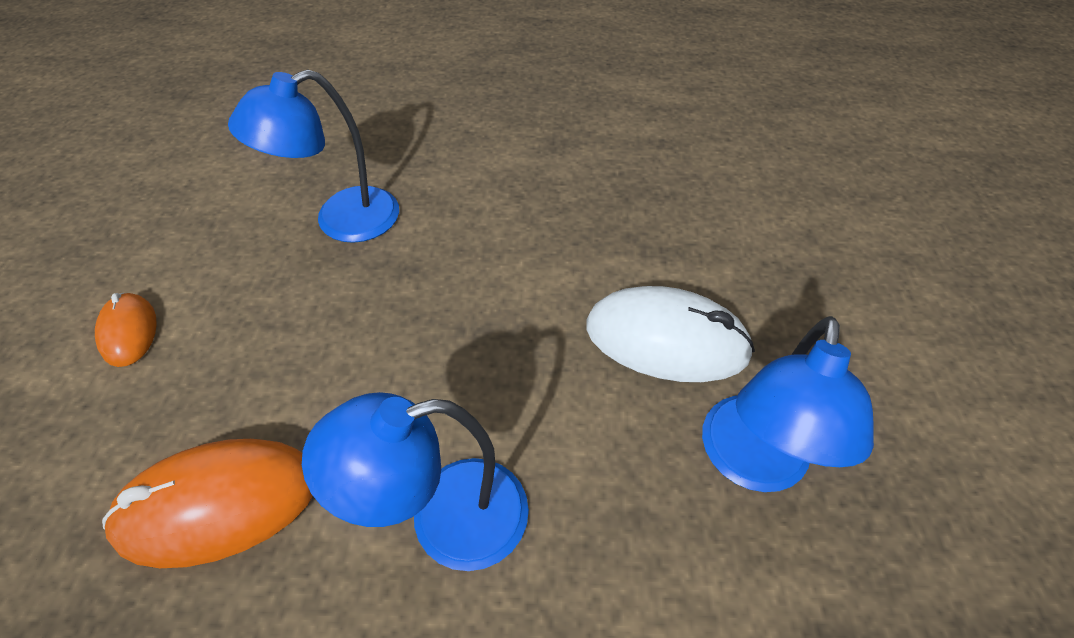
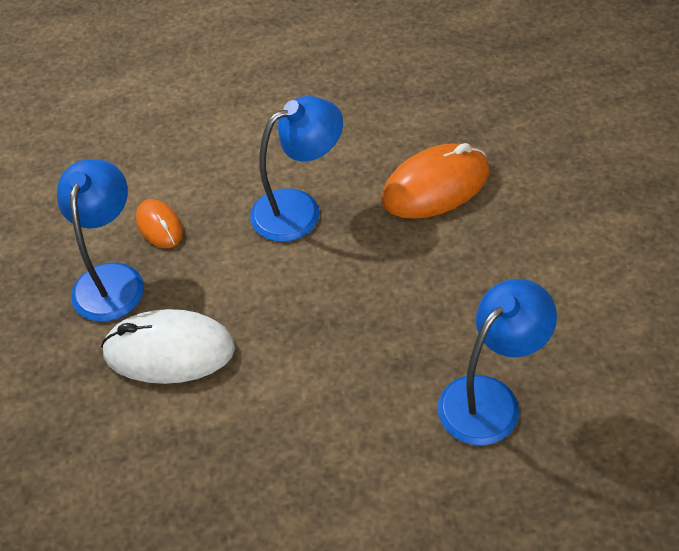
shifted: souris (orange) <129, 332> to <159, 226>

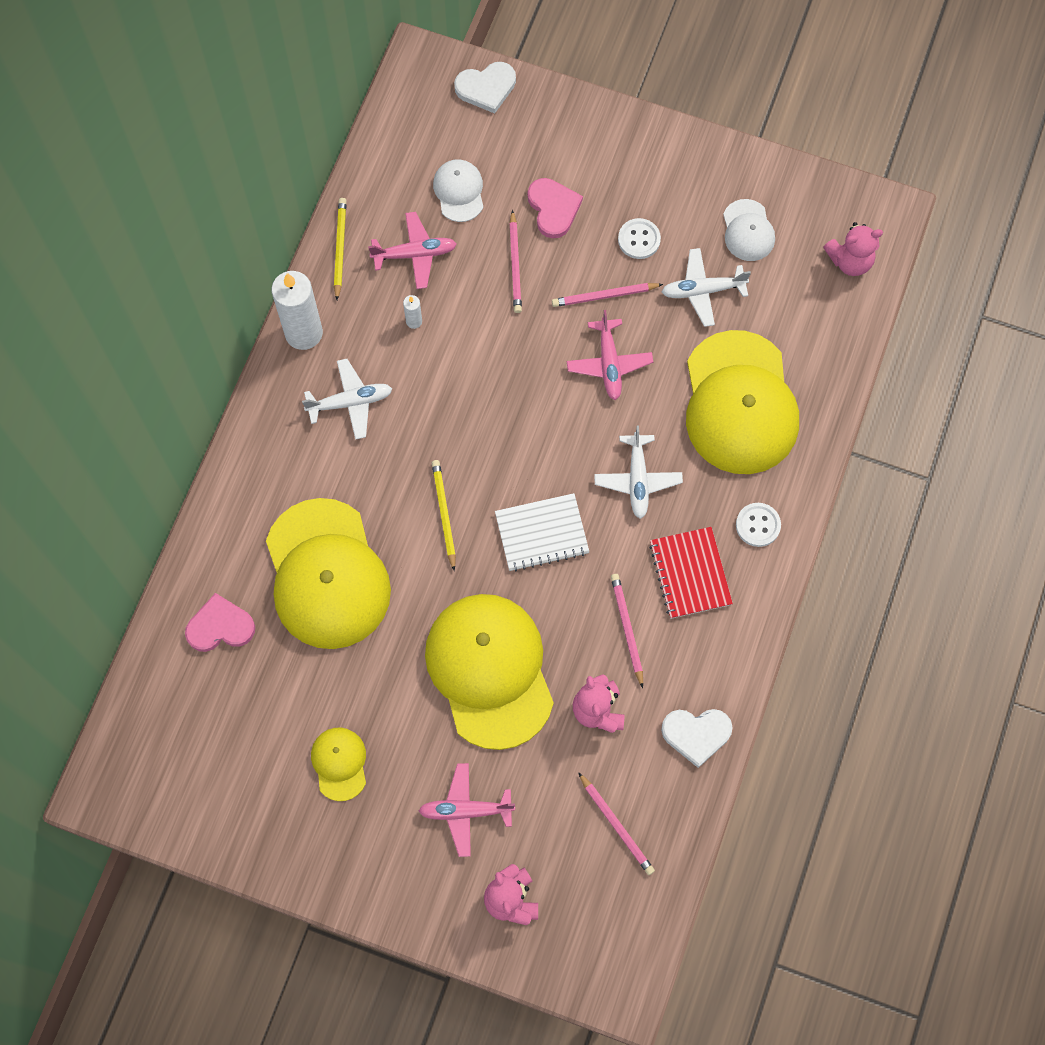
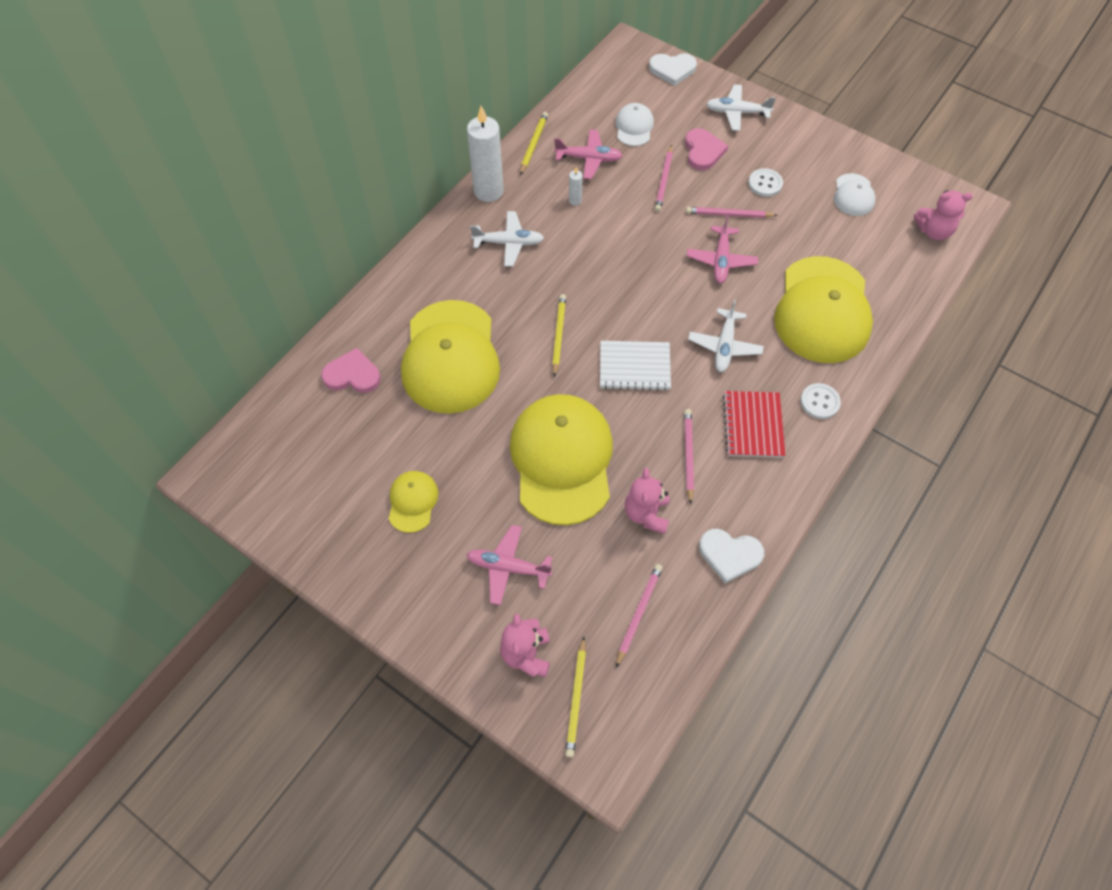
new: crayon (jaune) <576, 698>
shifted: avion (blanc) <702, 290> to <737, 112>
rotated: crayon (rose) <616, 825> = <638, 614> 135 degrees counterclockwise

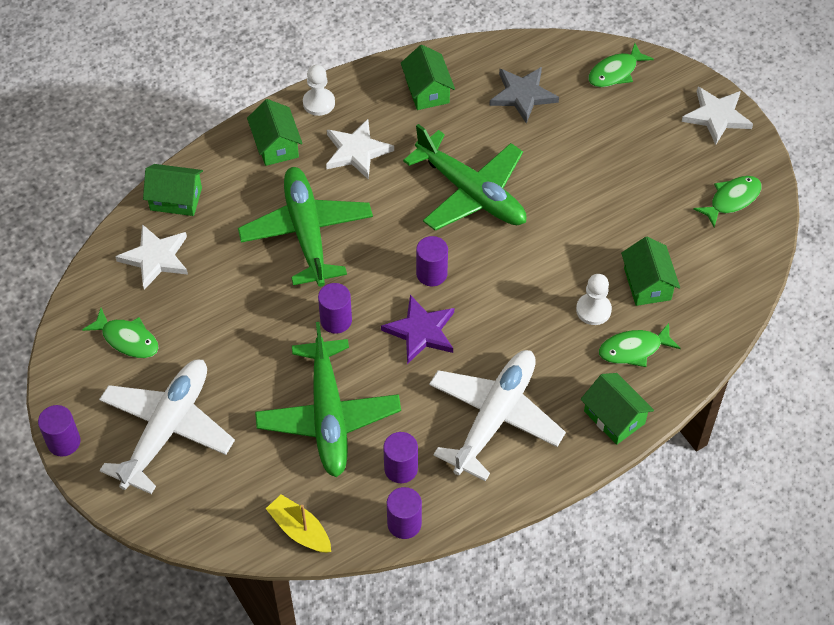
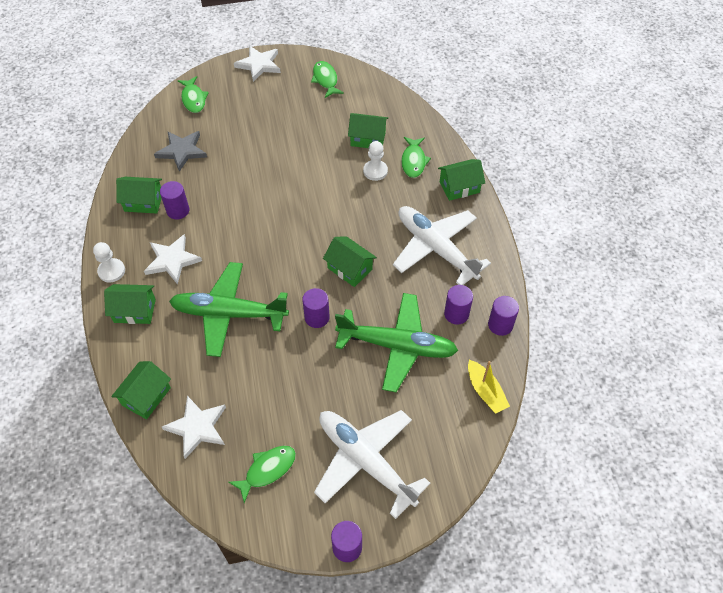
gone: avion (vert) <471, 192>
shifted: cylindre (violet) <431, 274> to <178, 210>
swapped: étoile (violet) <421, 331> to maison (vert) <350, 268>
rotated: bateau (jaune) <300, 530> = <485, 391> 90 degrees counterclockwise

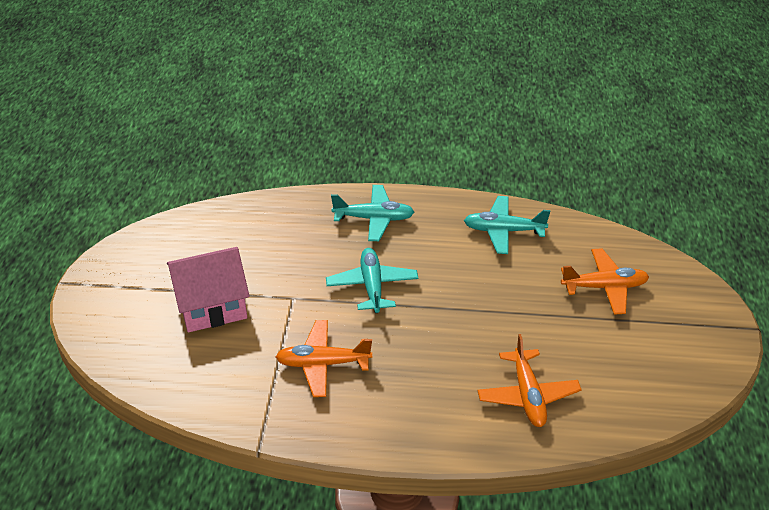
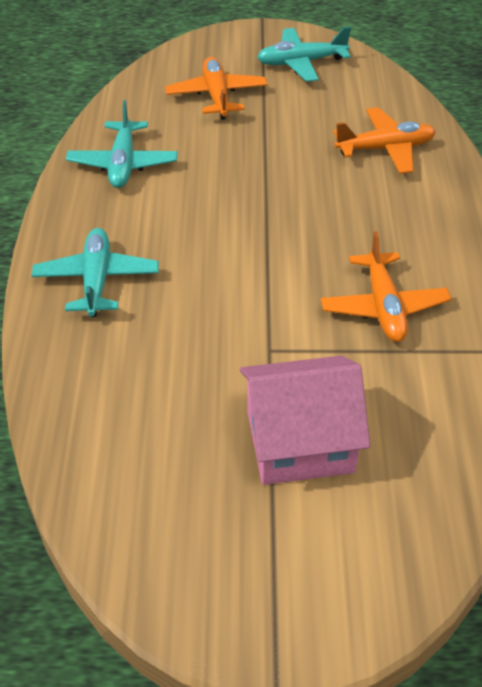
shifted: avion (turquoise) <372, 286> to <301, 63>
rotated: maison (rose) <212, 305> = <299, 441> 75 degrees counterclockwise

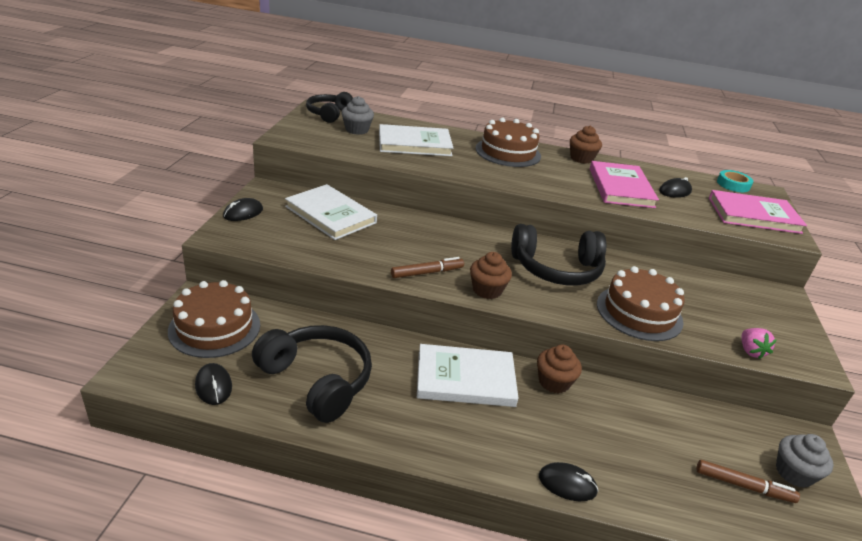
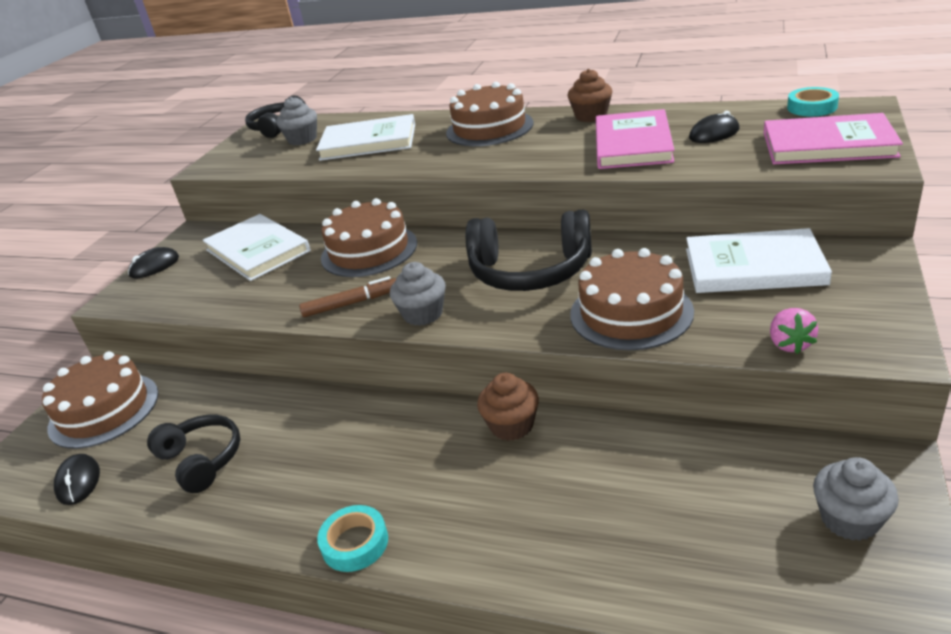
gone: feutre (marron) <743, 485>; souris (noir) <567, 484>
new: gâteau (marron) <369, 250>; ruban adhésif (turquoise) <355, 543>
shifted: livre (blanc) <465, 379> to <754, 266>
repainted: muffin (marron) <487, 290> to muffin (gris) <423, 314>
scaled: casque audio (noir) <317, 380> = <201, 460> x0.64

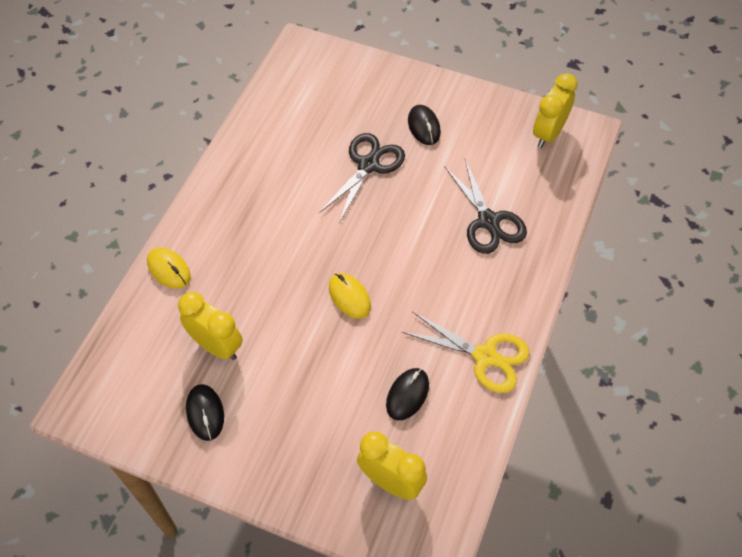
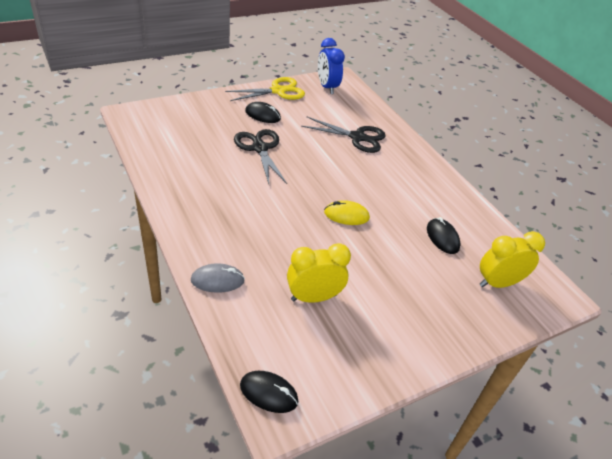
shifted: ciseaux (jaune) <485, 356> to <278, 91>; souris (noir) <205, 413> to <268, 393>
repainted: réveil (jaune) <548, 134> to réveil (bleu) <327, 87>; souris (jaune) <169, 269> to souris (gris) <217, 280>

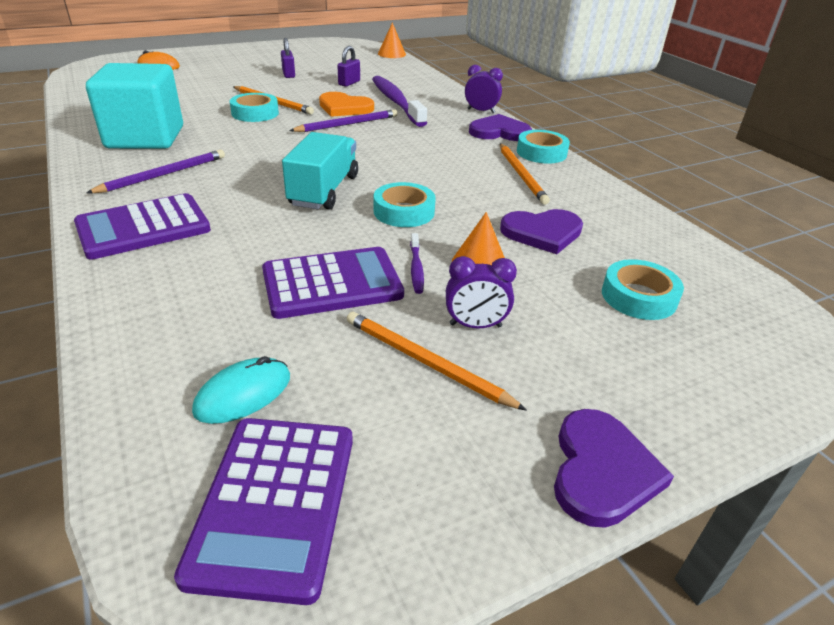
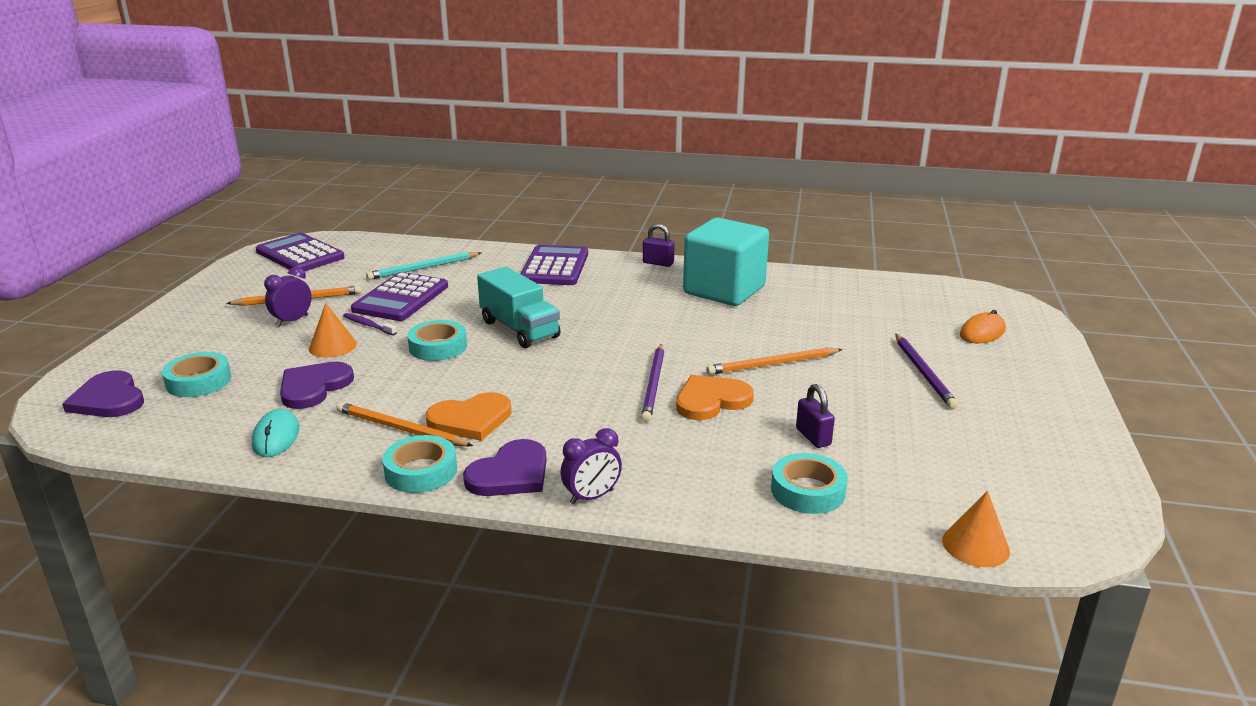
gone: brosse à dents (violet) <396, 102>
new: crayon (turquoise) <423, 268>; cœur (orange) <471, 419>
shifted: cadenas (violet) <288, 74> to <658, 263>; ruban adhésif (turquoise) <255, 113> to <808, 491>; crayon (violet) <163, 175> to <923, 373>; souris (turquoise) <243, 394> to <276, 437>; cœur (violet) <602, 470> to <108, 399>

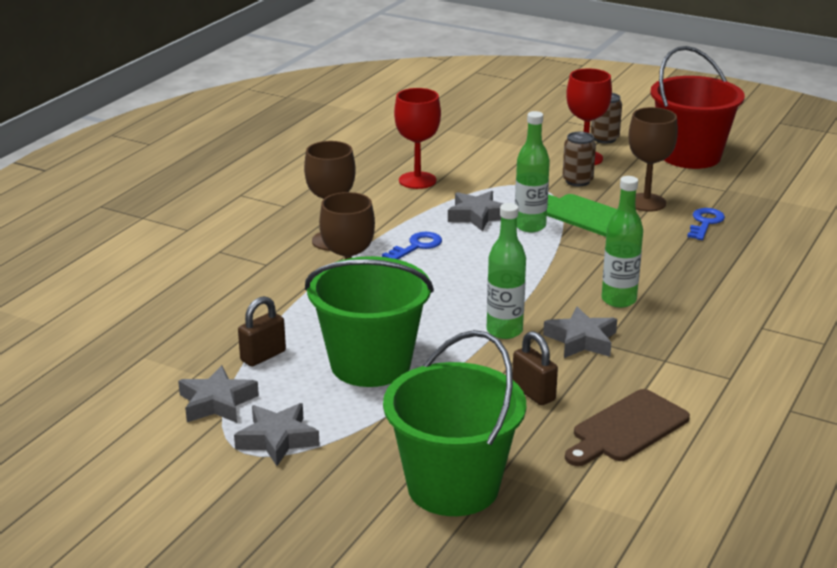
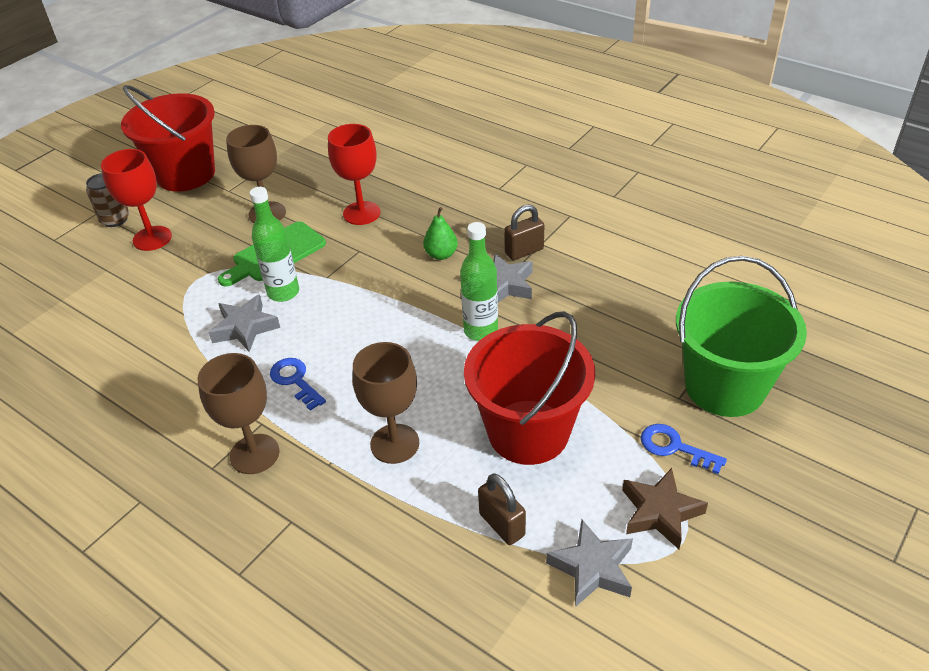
gone: canette (marron) <577, 181>; planche à découper (marron) <626, 428>
shifted: verre à pied (rouge) <417, 180> to <361, 213>; clé (bleu) <705, 223> to <675, 447>; cadenas (marron) <533, 393> to <524, 251>
swapped: bouteille (vert) <618, 300> to poire (vert) <441, 255>
repainted: seau (vert) <370, 364> to seau (rouge) <528, 432>; étoile (gris) <277, 439> to étoile (marron) <660, 512>

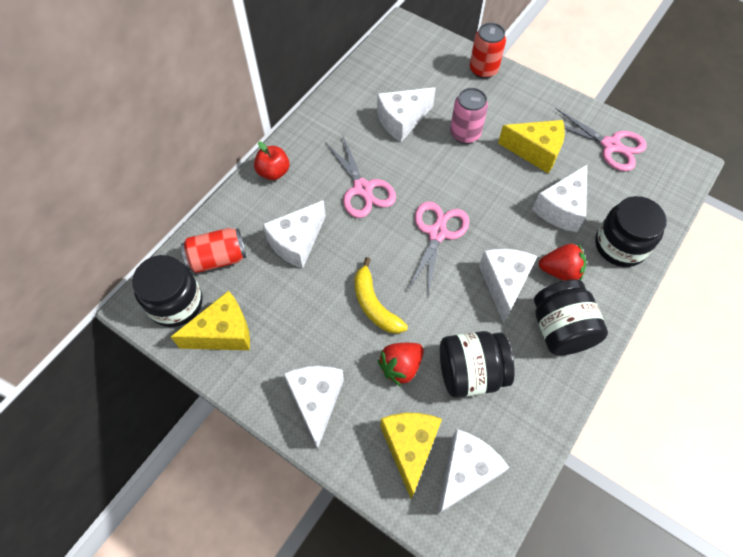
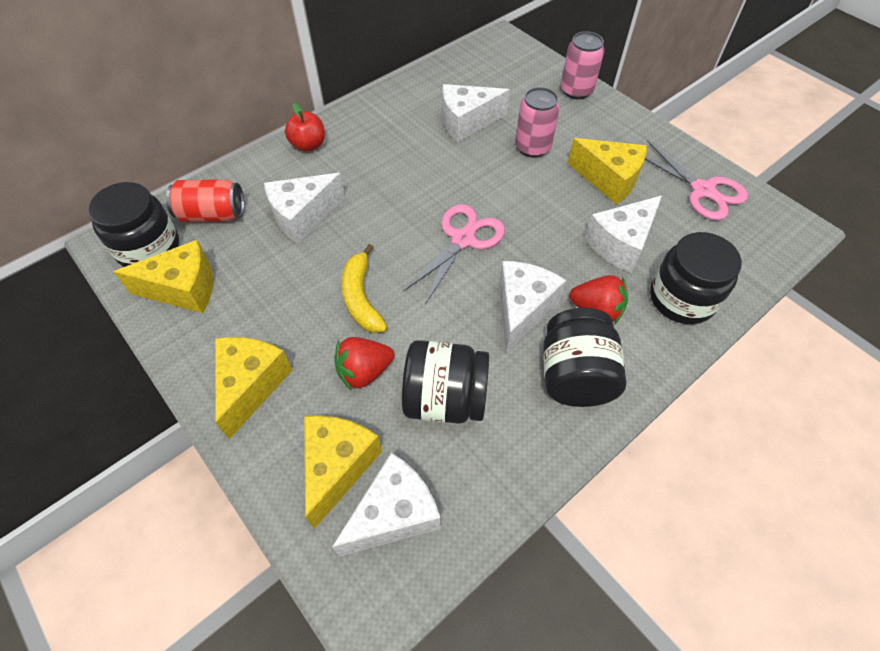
gone: ciseaux (rose) <363, 189>
repainted: canette (rouge) <483, 70> to canette (rose) <576, 91>; fromage (blanc) <316, 401> to fromage (jaune) <251, 385>

